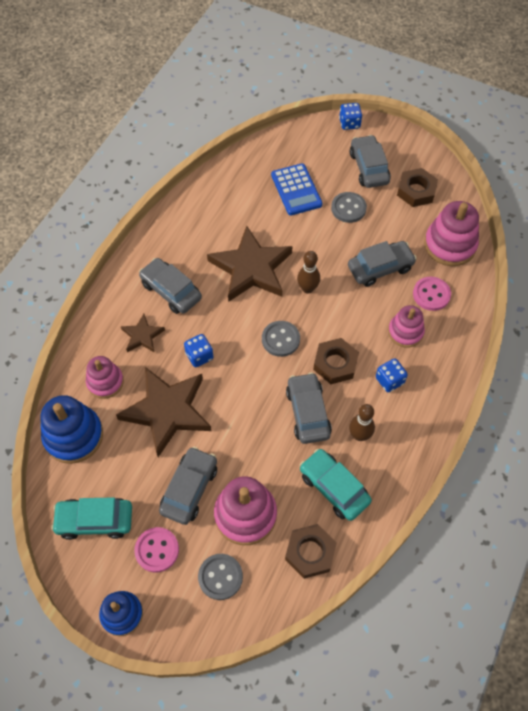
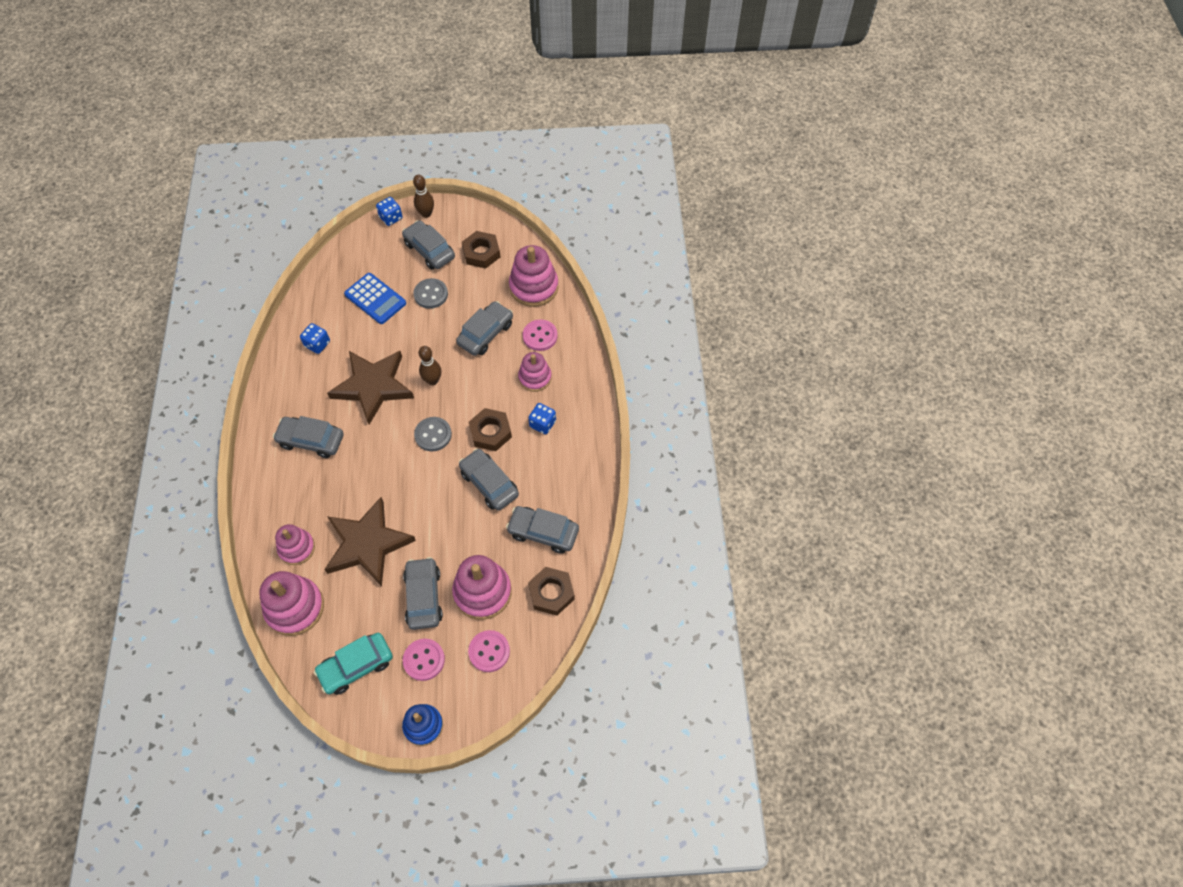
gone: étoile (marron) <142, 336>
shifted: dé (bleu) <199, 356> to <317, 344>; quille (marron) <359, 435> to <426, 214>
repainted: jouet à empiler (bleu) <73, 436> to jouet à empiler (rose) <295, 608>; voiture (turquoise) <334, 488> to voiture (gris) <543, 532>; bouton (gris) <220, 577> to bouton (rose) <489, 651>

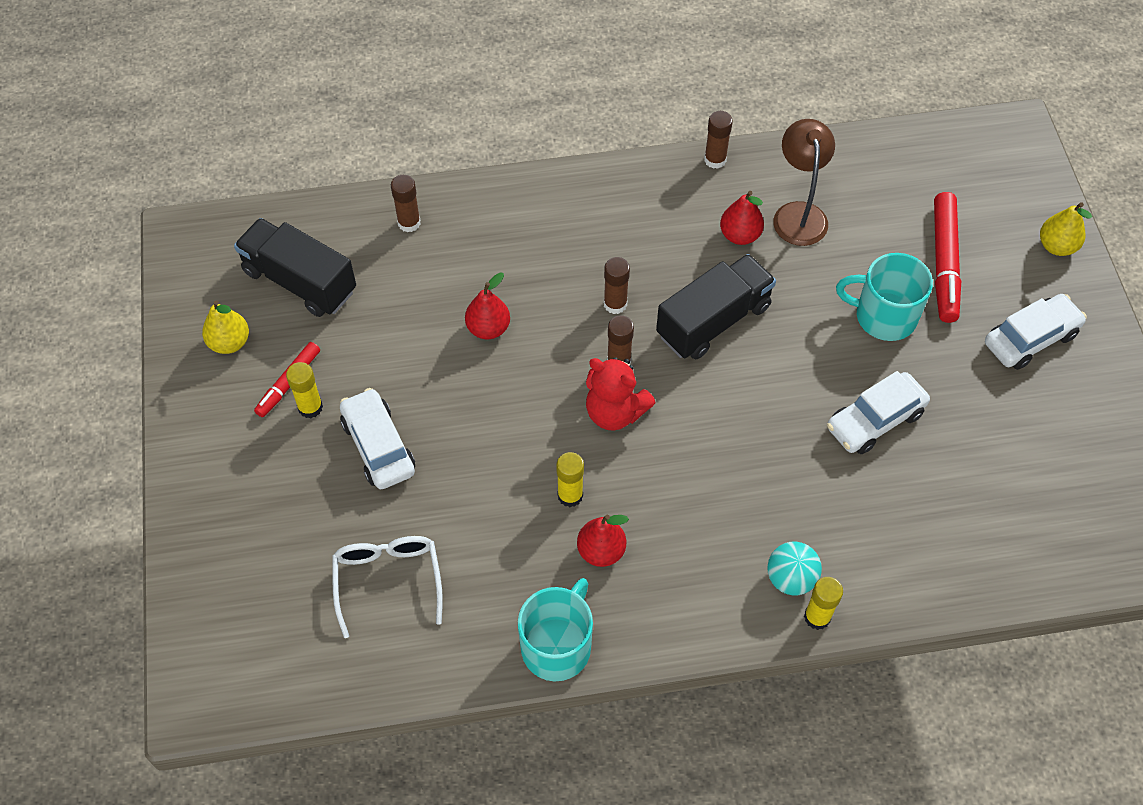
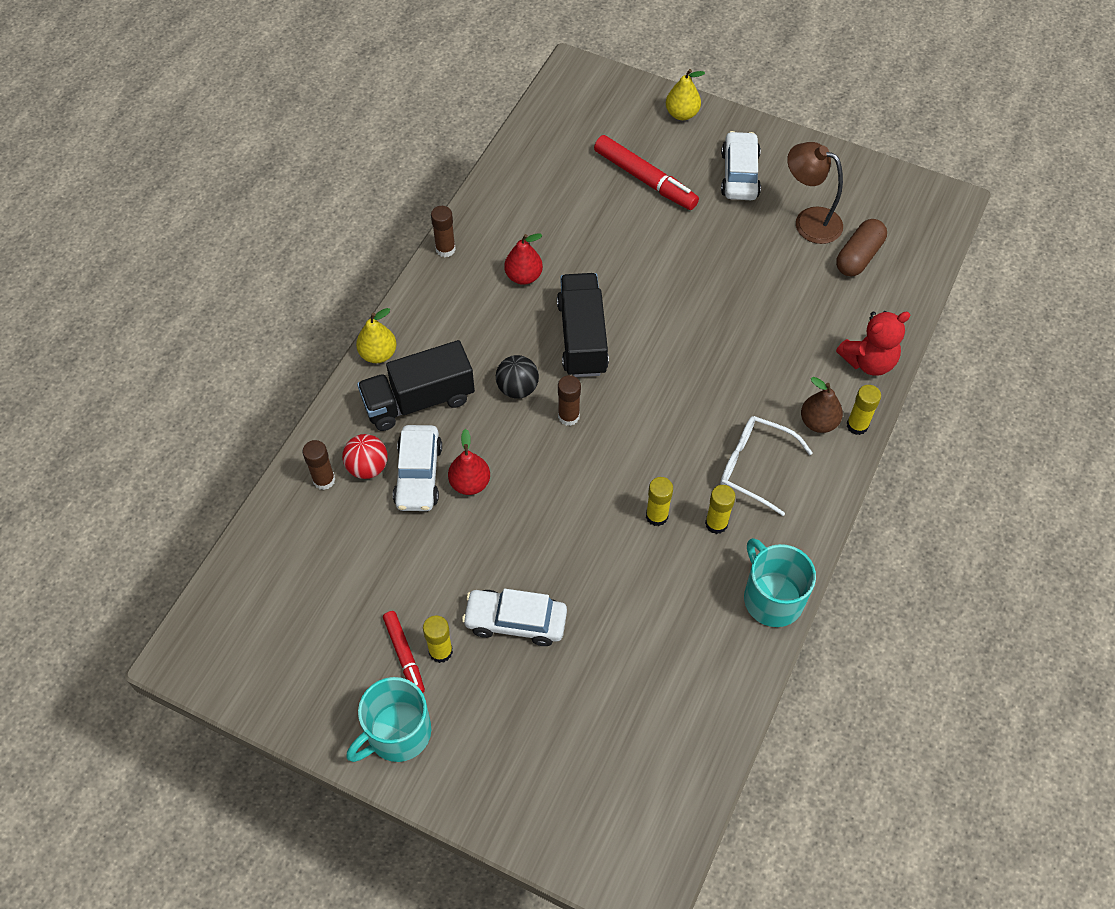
new: gélule (marron) <858, 256>; balle (rouge) <367, 467>
shifted: lampe (marron) <798, 214> to <809, 221>; camion (noir) <300, 281> to <419, 400>; tasse (turquoise) <884, 316> to <397, 733>; poire (jaune) <229, 342> to <378, 354>; ours en peluche (rouge) <615, 412> to <868, 361>; voiture (blanc) <875, 420> to <418, 475>; lunettes (blanc) <388, 581> to <755, 467>
swapped: bâton de colle (marron) <615, 304> to balle (noir) <517, 388>; poire (rouge) <601, 551> to bâton de colle (jaune) <716, 523>; balle (turquoise) <790, 578> to poire (marron) <818, 422>

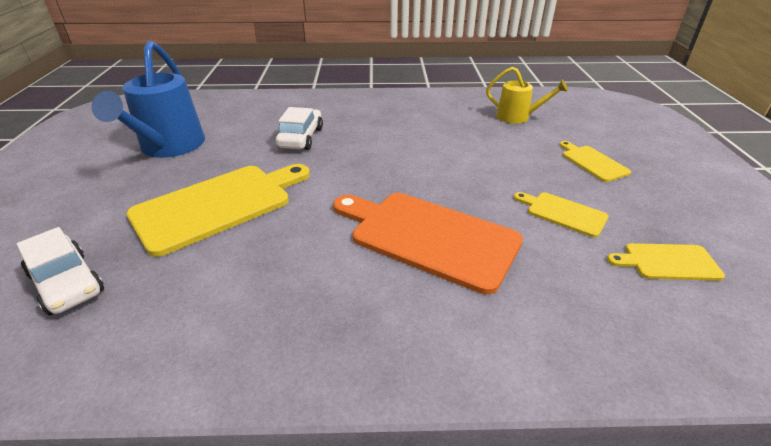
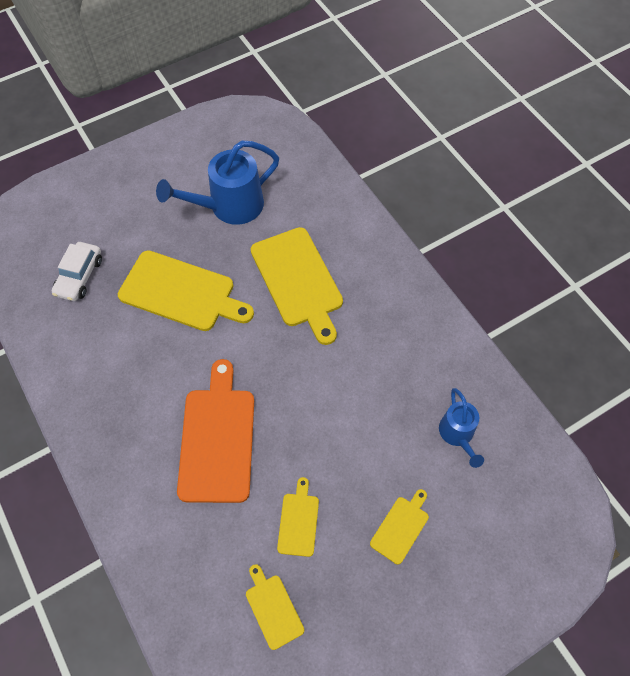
swapped: voiture (blanc) <301, 138> to planche à découper (jaune) <298, 280>
repainted: arrosoir (jaune) <518, 117> to arrosoir (bleu) <457, 435>

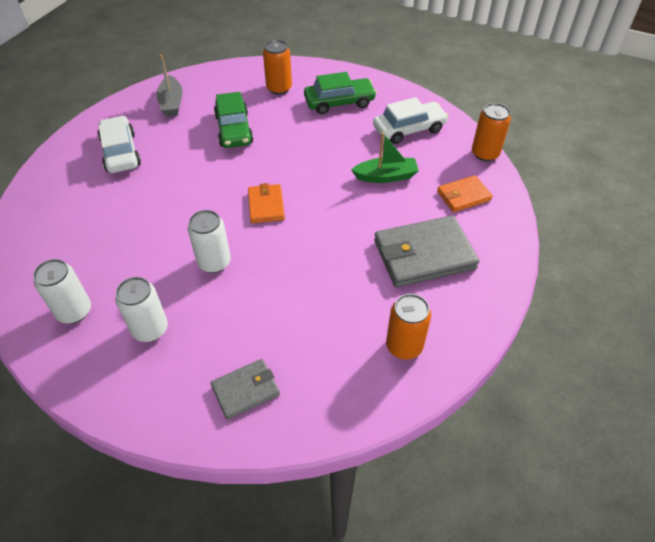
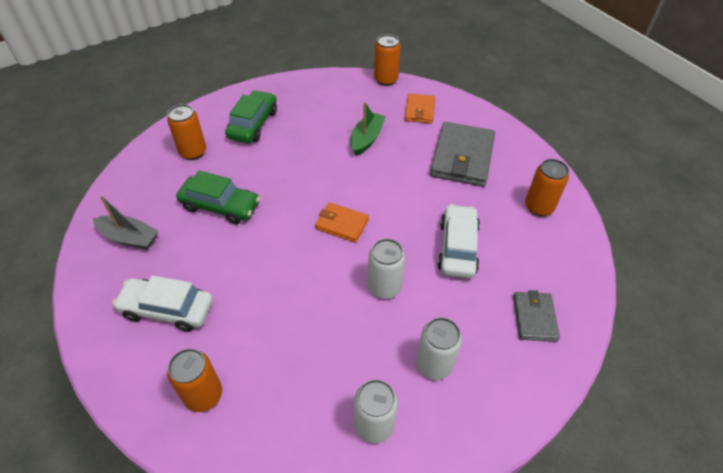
new: canette (orange) <203, 395>
shifted: voiture (blanc) <409, 129> to <458, 248>

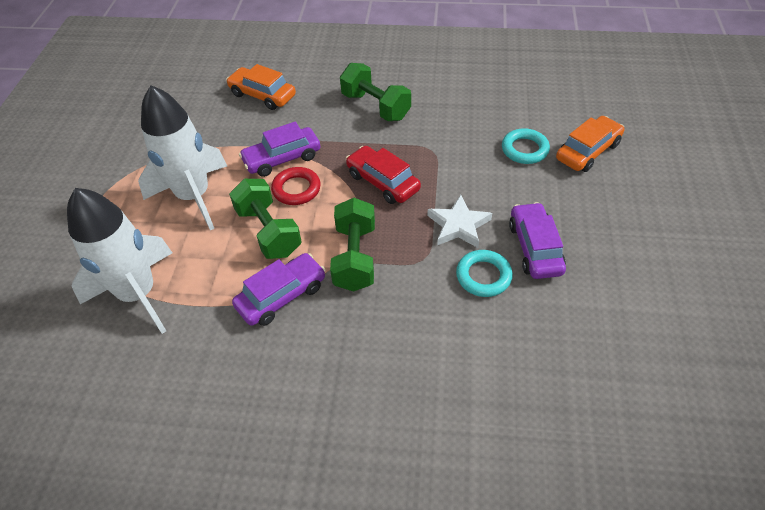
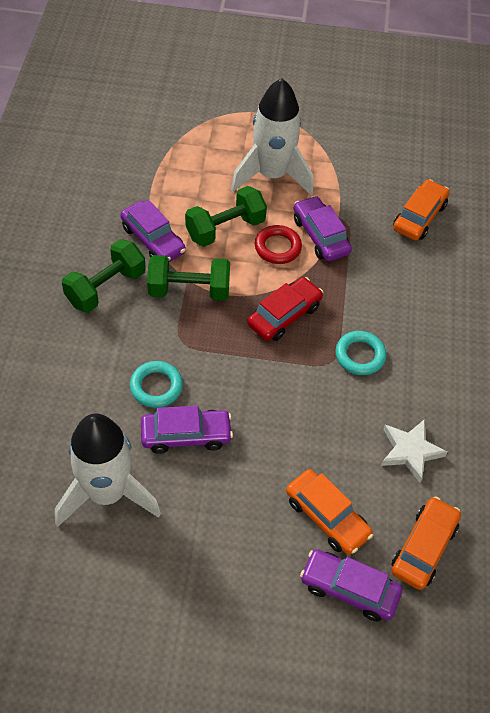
new: voiture (orange) <423, 548>; voiture (violet) <349, 589>
shifted: haltère (vert) <376, 106> to <106, 288>; anneau (turquoise) <524, 149> to <360, 355>; fusée (blanc) <138, 294> to <106, 493>; étoile (blanc) <458, 225> to <410, 451>

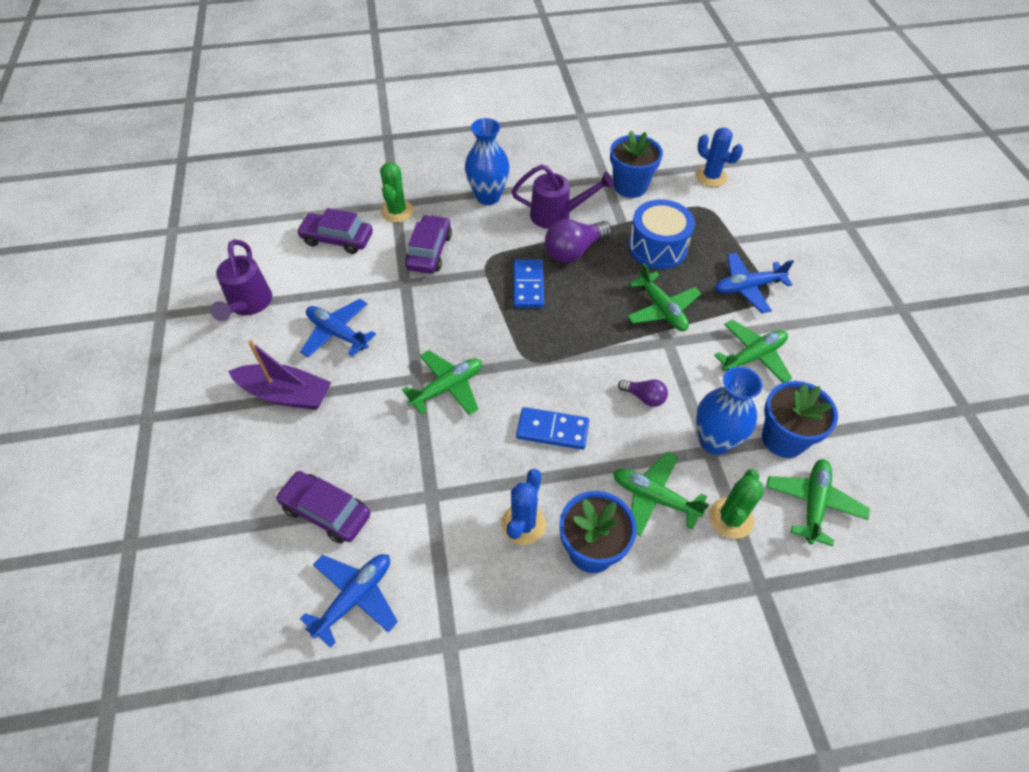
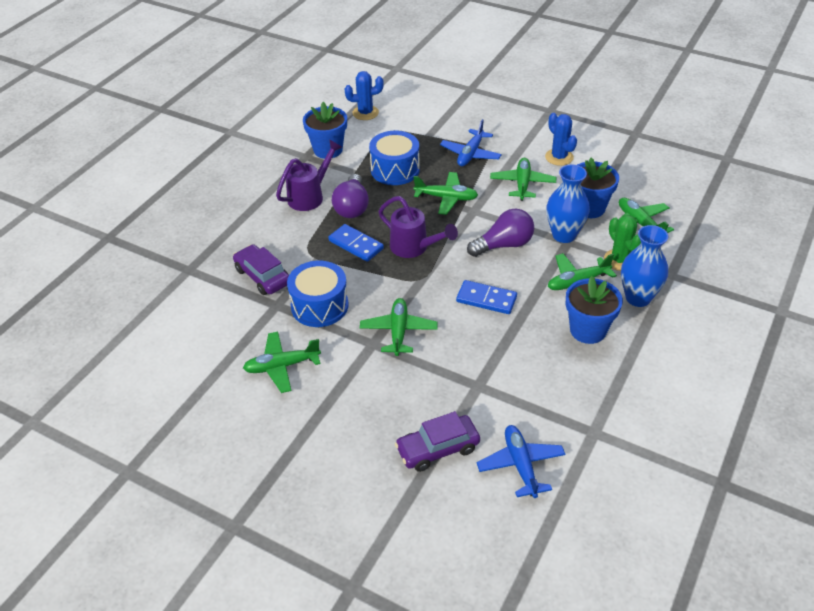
gone: cactus (vert) <397, 211>; voiture (violet) <337, 239>; bateau (violet) <286, 394>
new: tambour (bleu) <319, 306>
shifted: vase (bleu) <488, 197> to <638, 298>; arrosoir (violet) <248, 305> to <414, 248>; cactus (bleu) <523, 524> to <559, 157>
repainted: avion (bleu) <337, 333> to avion (vert) <282, 366>
rotated: domino (bleu) <552, 430> = <486, 299> 60 degrees clockwise
scaled: ampoule (violet) <644, 397> = <504, 245> x1.79

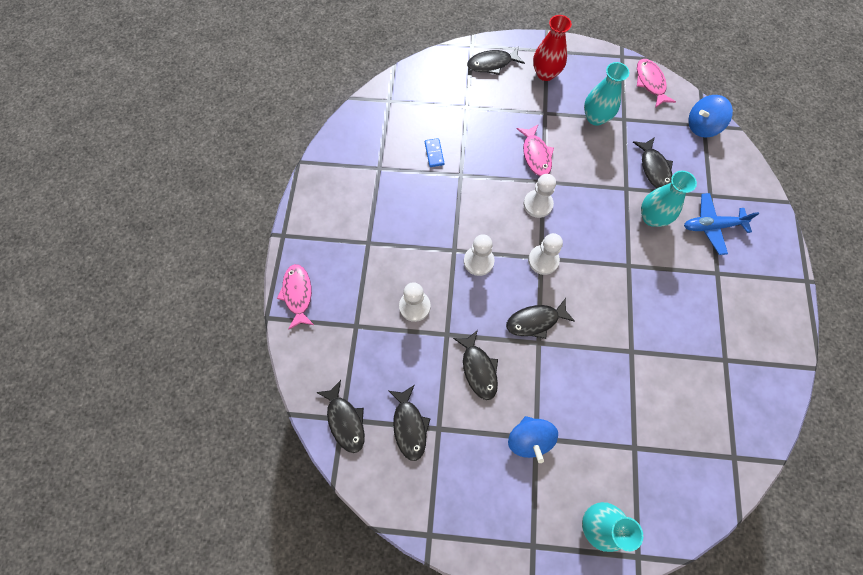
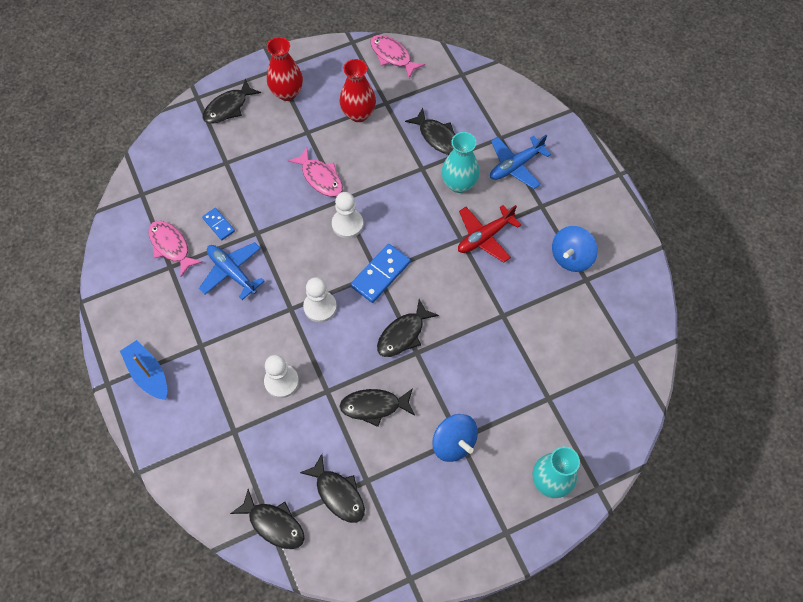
new: avion (rouge) <485, 237>; avion (bleu) <232, 272>; bateau (bleu) <148, 374>
shifted: toupie (bleu) <702, 126> to <571, 257>; poisson (rose) <298, 294> to <171, 246>
swapped: pion (blanc) <543, 260> to domino (bleu) <380, 274>
repainted: vase (turquoise) <596, 117> to vase (rouge) <358, 114>
rotated: poisson (noir) <478, 369> = <374, 406> 135 degrees clockwise

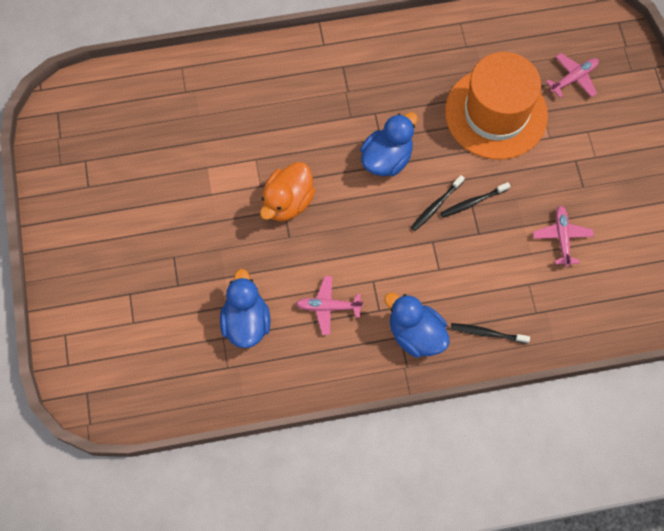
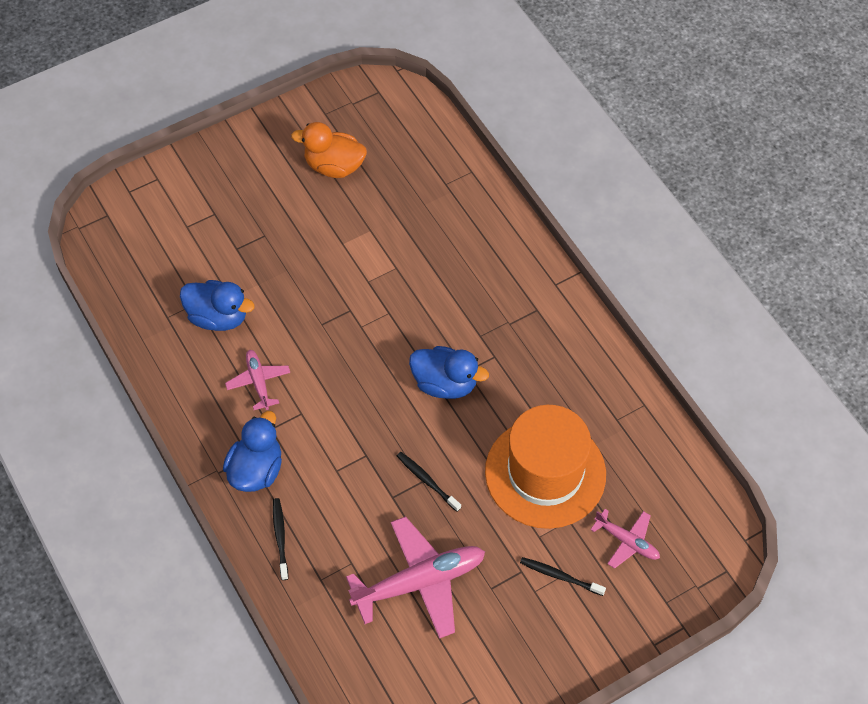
shifted: canard (orange) <287, 202> to <334, 166>; brosse à dents (noir) <435, 206> to <559, 576>
rotated: canard (bleu) <246, 322> = <218, 317> 45 degrees clockwise
scaled: avion (rose) <562, 237> = <420, 582> x1.89

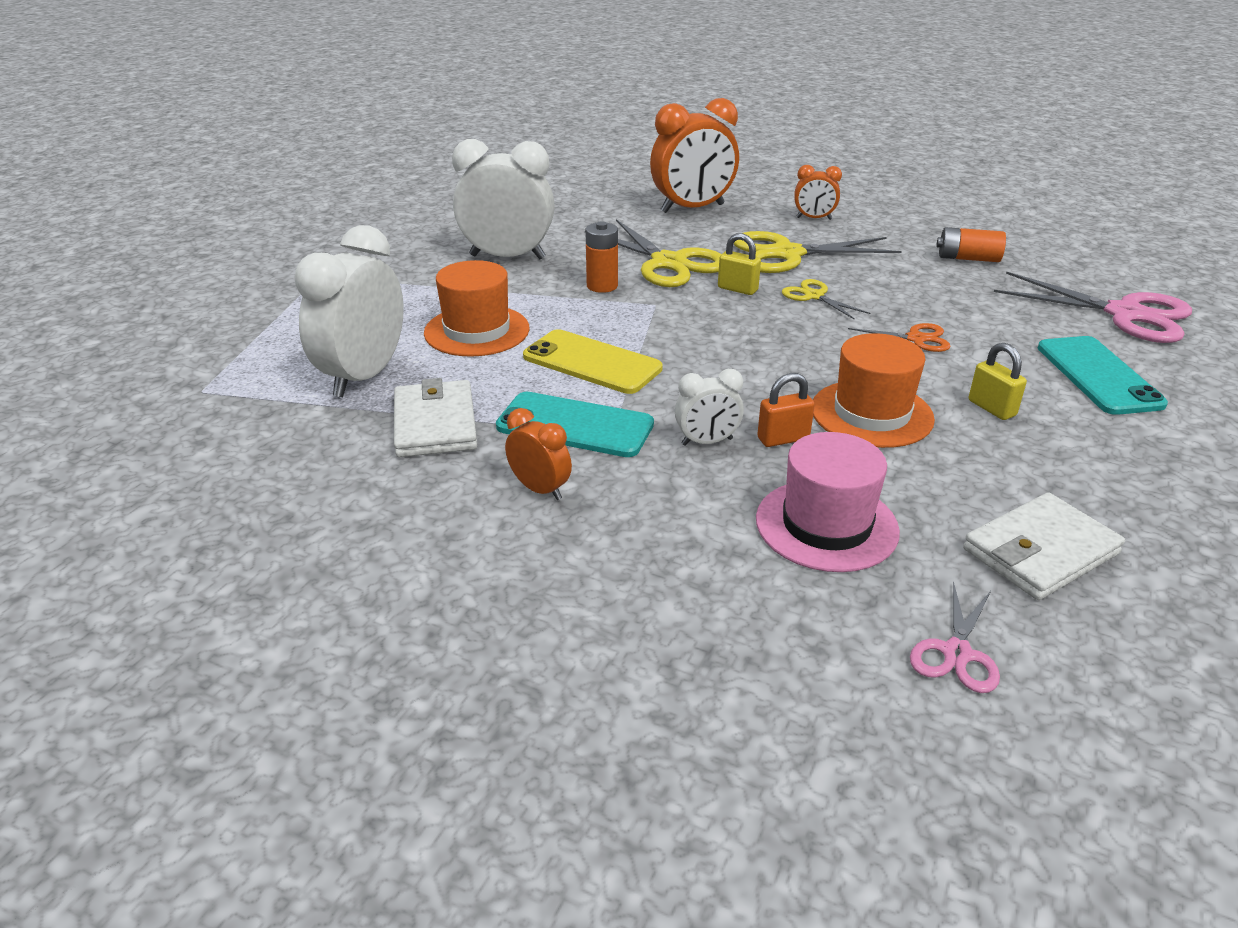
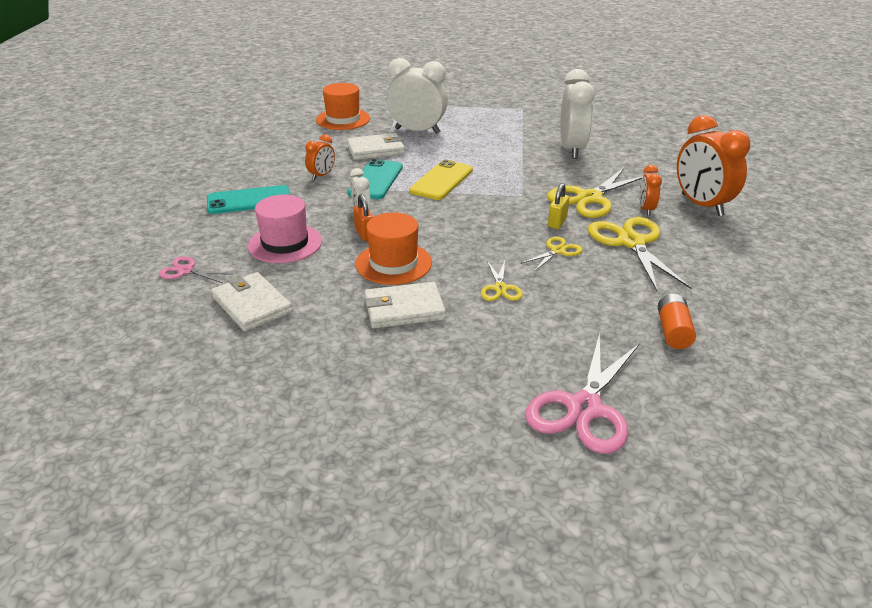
gone: pile (orange) <602, 286>
shifted: réveil (orange) <814, 218> to <646, 209>; chapeau (orange) <477, 331> to <343, 119>; téléphone (turquoise) <1098, 375> to <249, 200>
swapped: cadenas (jaune) <991, 408> to portefeuille (blanc) <404, 309>
repainted: ciseaux (orange) <915, 339> to ciseaux (jaune) <500, 288>

